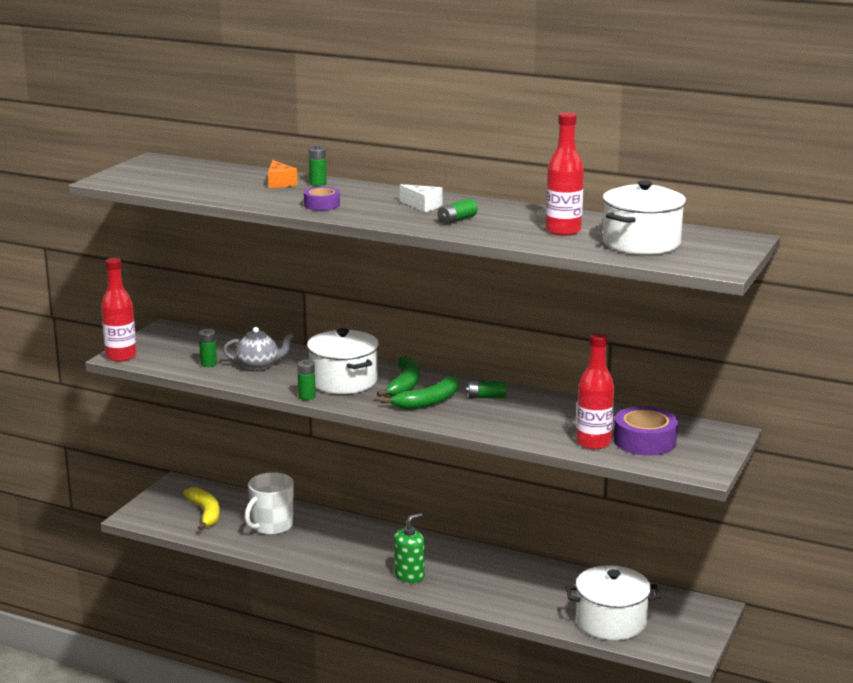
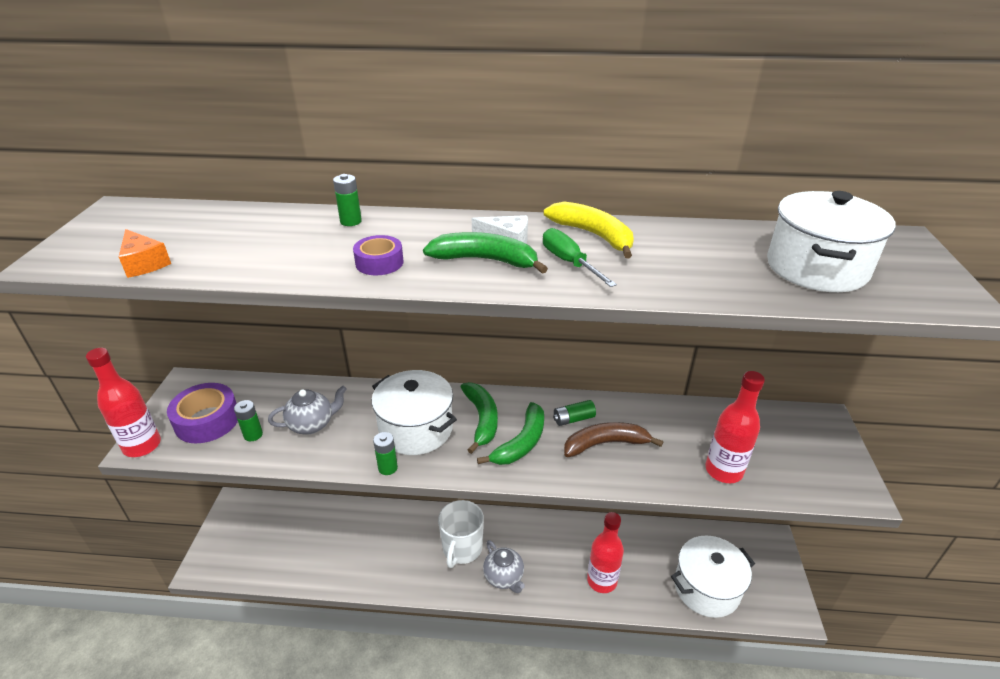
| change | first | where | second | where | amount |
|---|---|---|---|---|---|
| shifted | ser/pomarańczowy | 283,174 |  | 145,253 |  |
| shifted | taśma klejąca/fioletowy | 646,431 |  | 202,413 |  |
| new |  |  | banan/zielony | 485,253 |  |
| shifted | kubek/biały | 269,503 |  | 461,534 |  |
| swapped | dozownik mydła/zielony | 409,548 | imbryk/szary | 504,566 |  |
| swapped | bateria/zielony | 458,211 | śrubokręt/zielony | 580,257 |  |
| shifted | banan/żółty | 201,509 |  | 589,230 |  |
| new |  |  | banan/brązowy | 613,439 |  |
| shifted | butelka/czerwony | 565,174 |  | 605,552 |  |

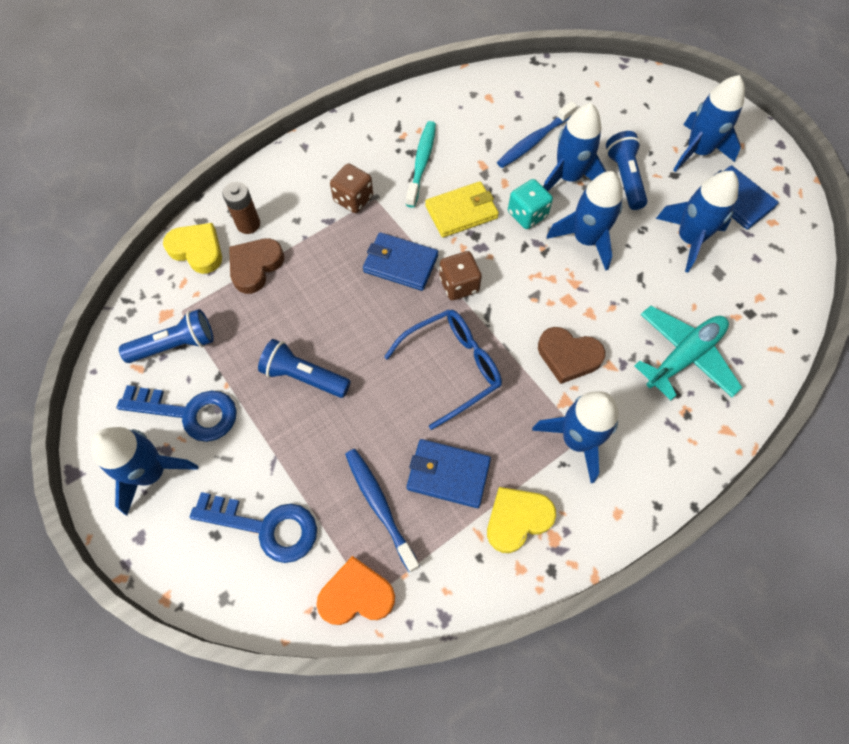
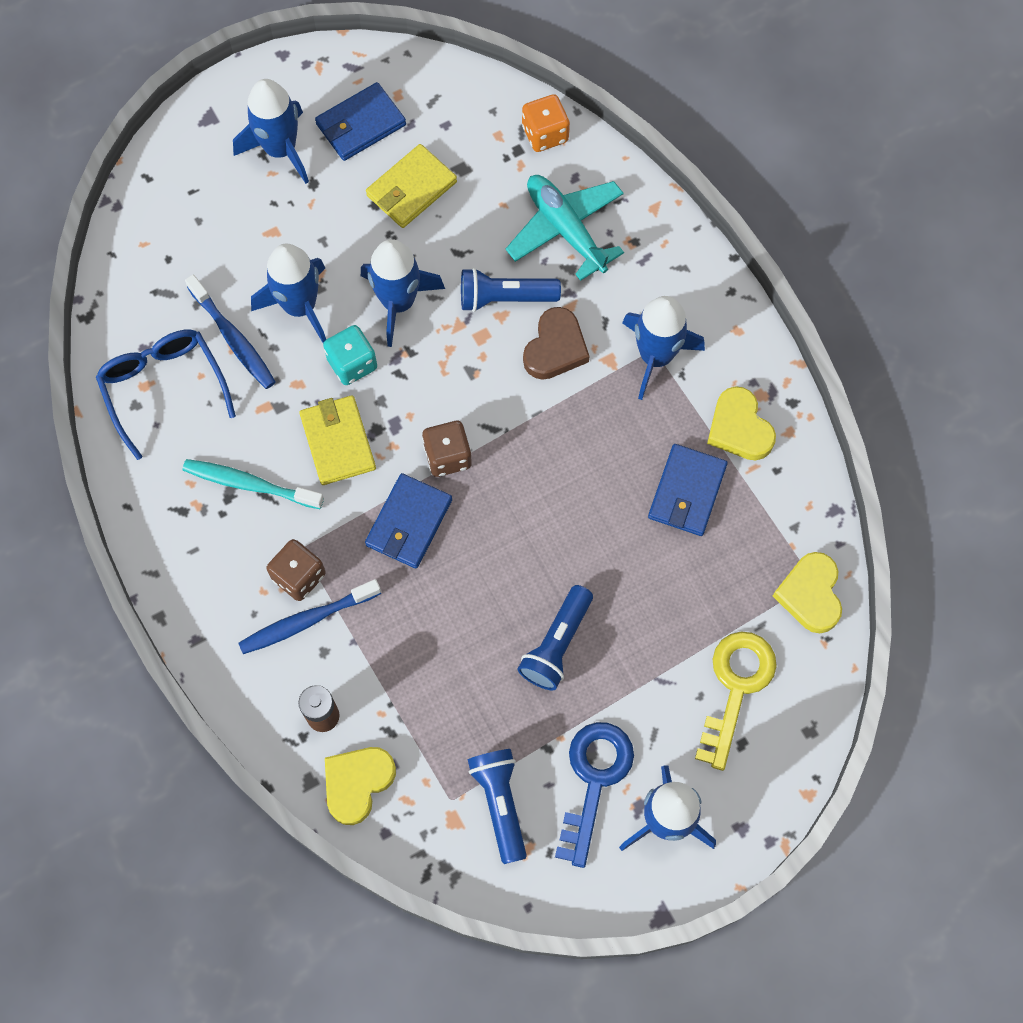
| change | first | where | second | where | amount |
|---|---|---|---|---|---|
| shifted | okulary/niebieski | 443,369 |  | 166,394 |  |
| shifted | szczoteczka do zębów/niebieski | 382,510 |  | 309,616 |  |
| swapped | rakieta/niebieski | 697,221 | portfel/żółty | 411,186 |  |
| shifted | latarka/niebieski | 627,170 |  | 511,290 |  |
| new |  |  | kostka do gry/pomarańczowy | 546,123 |  |
| repainted | klucz/niebieski | 253,527 | klucz/żółty | 736,701 |  |
| repainted | serce/pomarańczowy | 356,590 | serce/żółty | 807,592 |  |
| gone | serce/brązowy | 256,266 |  |  |  |

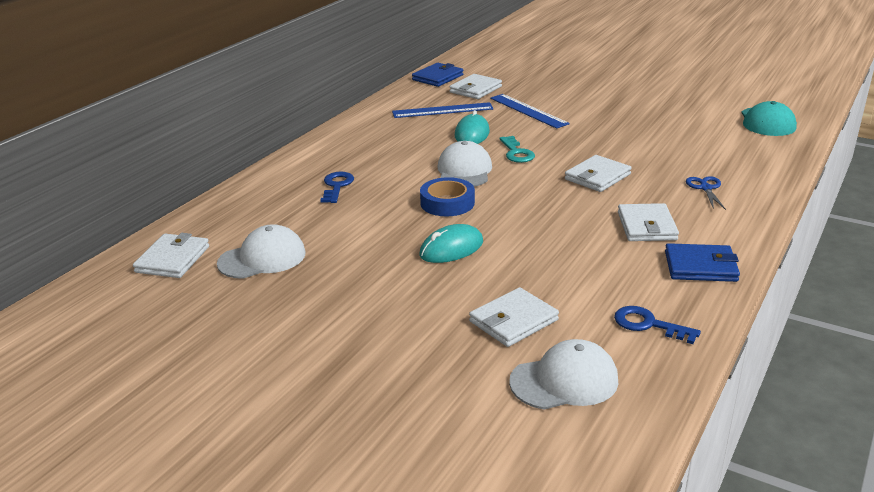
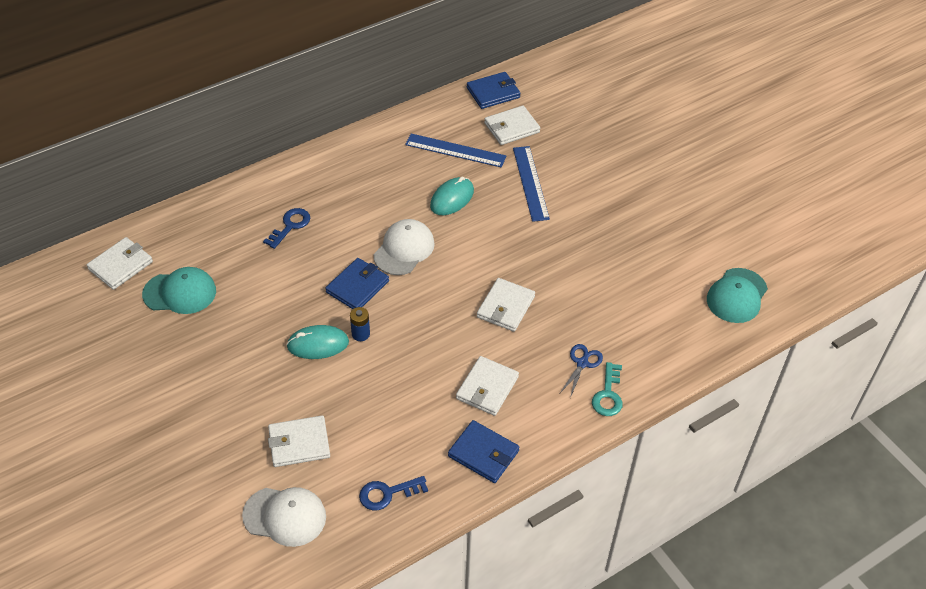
| change | first | where | second | where | amount |
|---|---|---|---|---|---|
| repainted | czapka/biały | 261,251 | czapka/turkusowy | 179,290 |  |
| swapped | taśma klejąca/niebieski | 447,196 | portfel/niebieski | 357,283 |  |
| new |  |  | bateria/niebieski | 360,324 |  |
| rotated | klucz/niebieski | 657,325 |  | 393,493 | 75 degrees counterclockwise |
| rotated | portfel/biały | 598,173 |  | 506,305 | 45 degrees counterclockwise |
| shifted | klucz/turkusowy | 517,149 |  | 607,389 |  |

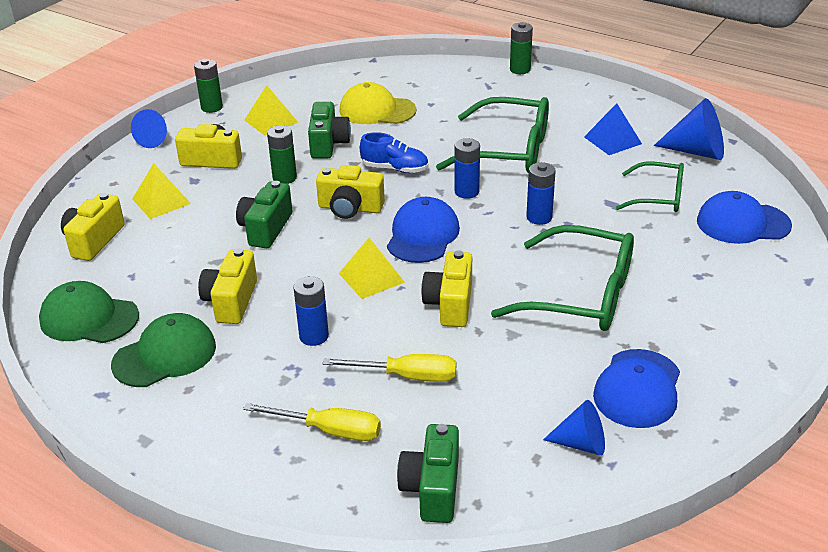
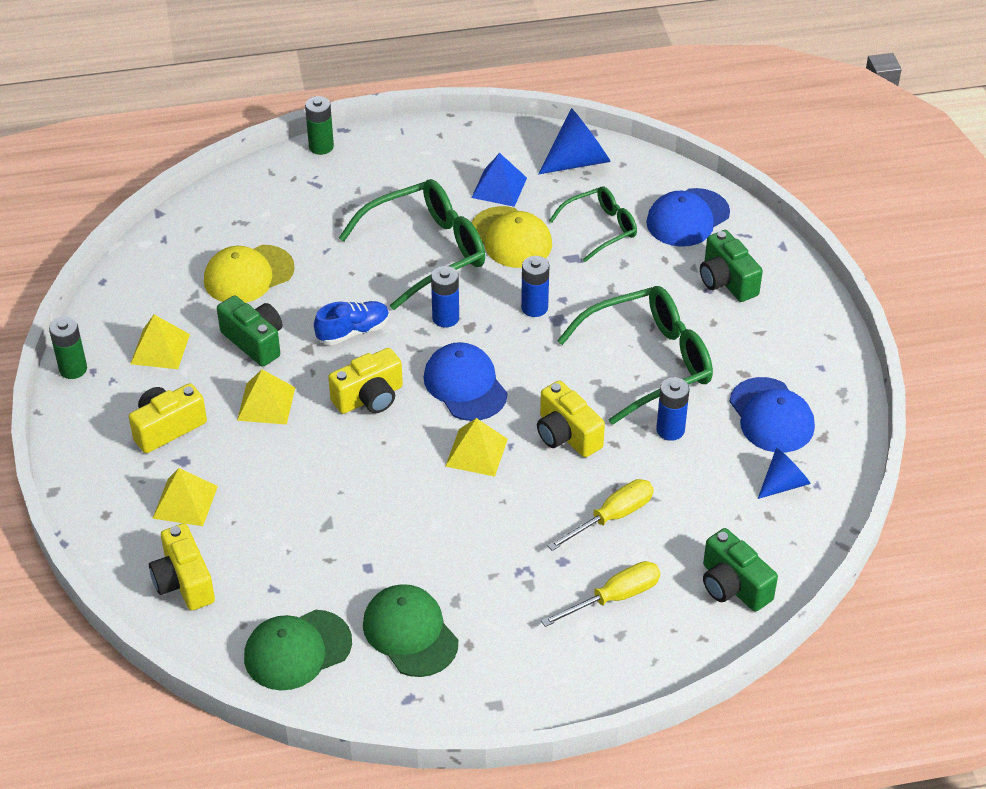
| change | first | where | second | where | amount |
|---|---|---|---|---|---|
| swapped | bateria/zielony | 282,154 | piramida/żółty | 266,397 |  |
| rotated | czapka/zielony | 163,350 |  | 410,630 | 45 degrees counterclockwise |
| new |  |  | czapka/żółty | 512,237 |  |
| shifted | bateria/niebieski | 311,311 |  | 672,409 |  |
| shifted | aparat fotograficzny/zielony | 264,214 |  | 731,266 |  |
| gone | stożek/niebieski | 149,128 |  |  |  |
| gone | aparat fotograficzny/żółty | 227,286 |  |  |  |

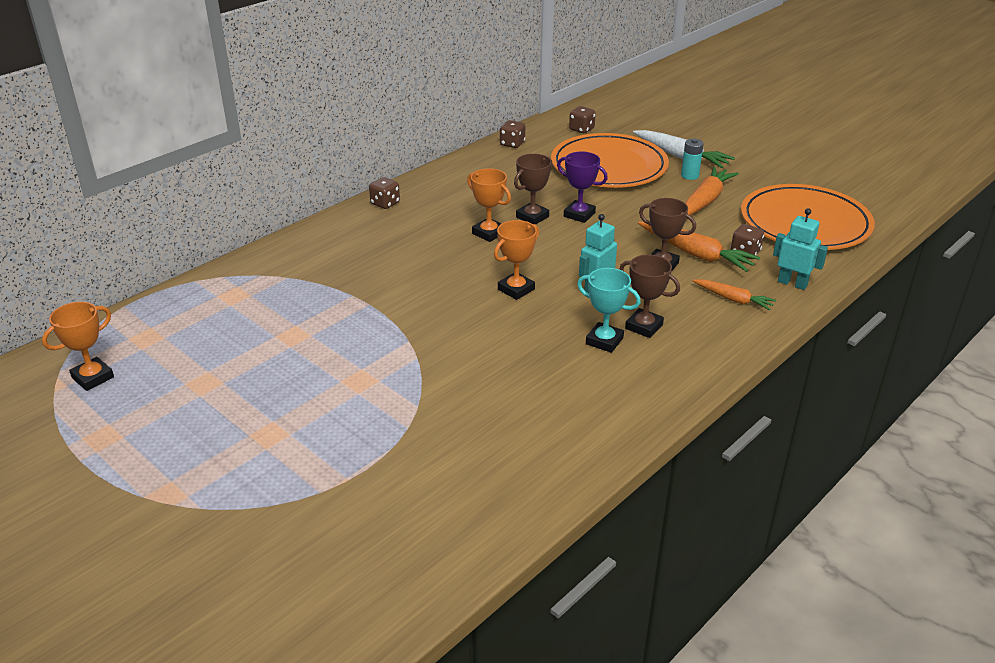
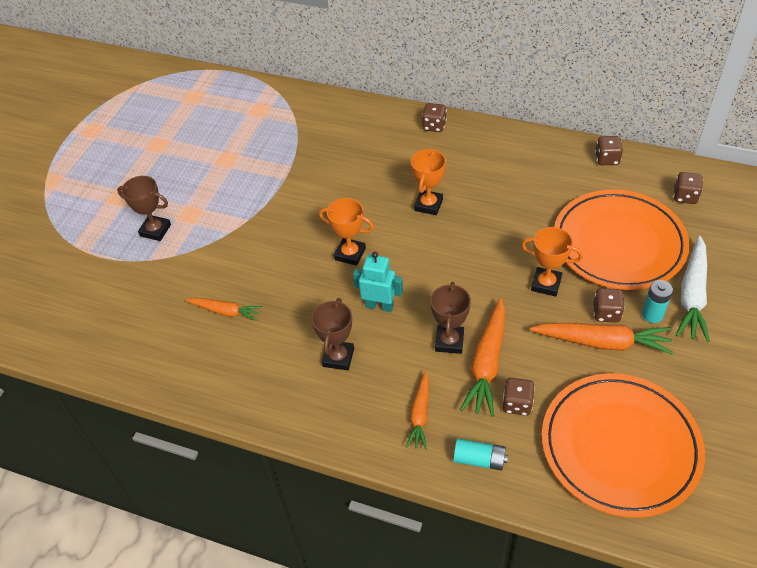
| change | first | where | second | where | amount |
|---|---|---|---|---|---|
| shifted | puchar/brązowy | 533,189 |  | 144,208 |  |
| new |  |  | marchewka/pomarańczowy | 223,309 |  |
| swapped | robot/turkusowy | 800,249 | bateria/turkusowy | 480,455 |  |
| shifted | puchar/pomarańczowy | 78,346 |  | 552,262 |  |
| new |  |  | kostka do gry/brązowy | 609,305 |  |
| gone | puchar/fioletowy | 582,187 |  |  |  |
| gone | puchar/turkusowy | 609,310 |  |  |  |

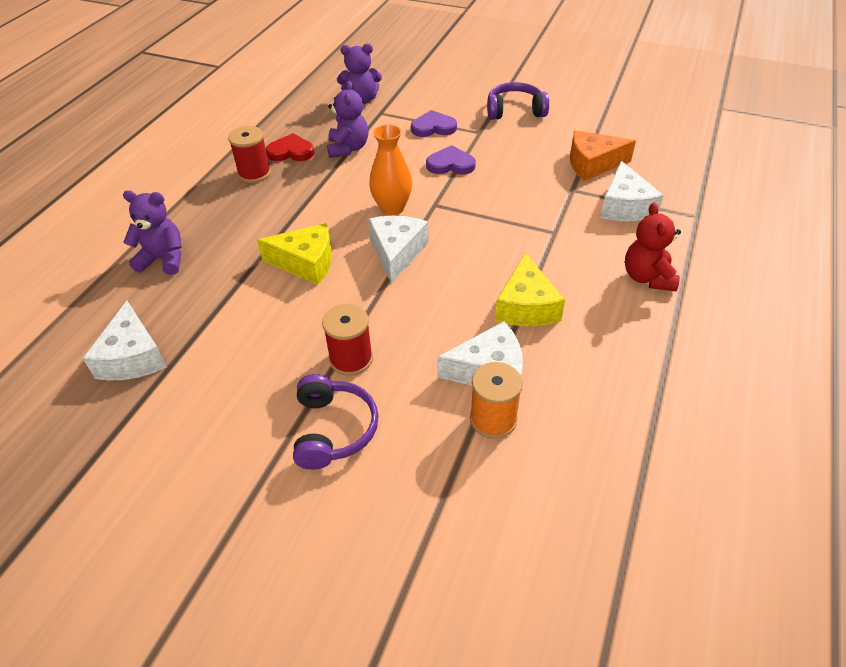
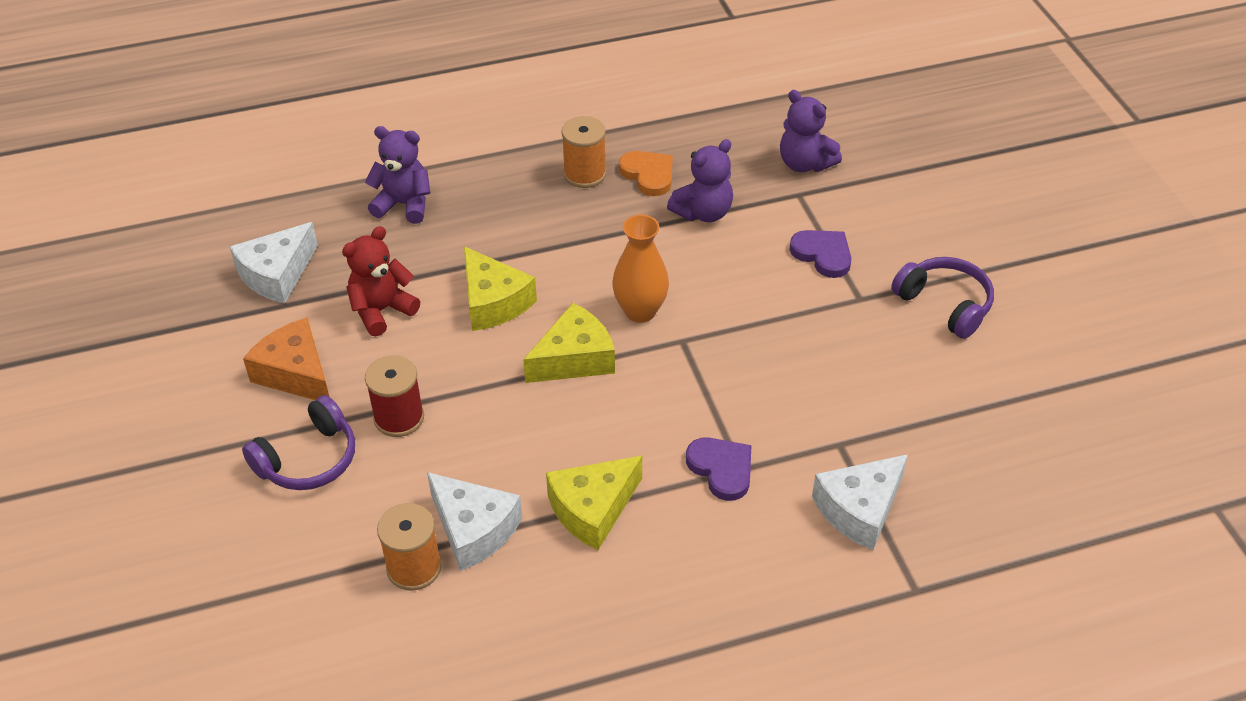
| change | first | where | second | where | amount |
|---|---|---|---|---|---|
| shifted | ser/pomarańczowy | 603,155 |  | 286,359 |  |
| shifted | miś/czerwony | 653,247 |  | 381,281 |  |
| rotated | miś/fioletowy | 152,232 |  | 397,175 | 45 degrees counterclockwise |
| repainted | ser/biały | 398,250 | ser/żółty | 569,343 |  |
| repainted | szpulka/czerwony | 249,154 | szpulka/pomarańczowy | 583,152 |  |
| repainted | serce/czerwony | 290,147 | serce/pomarańczowy | 646,173 |  |
| shifted | serce/fioletowy | 451,160 |  | 718,469 |  |

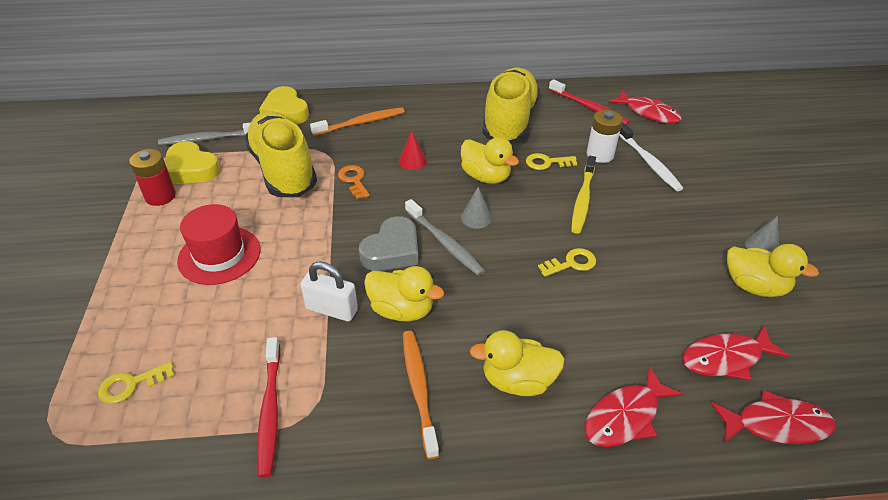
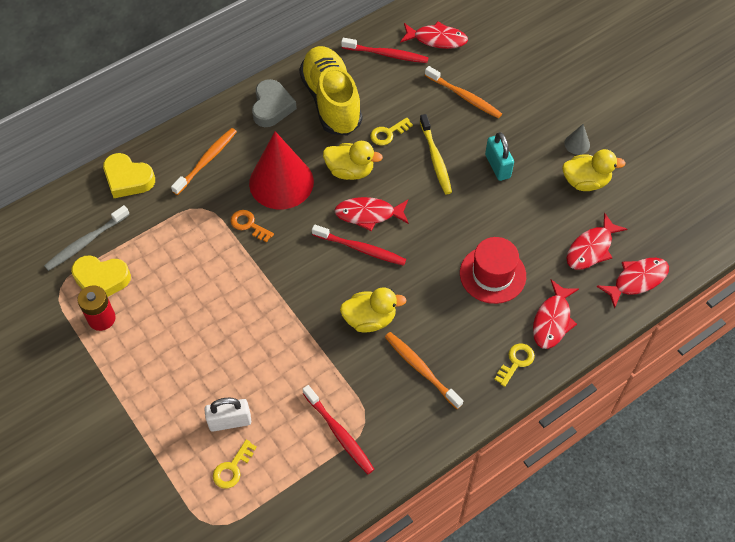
| change | first | where | second | where | amount |
|---|---|---|---|---|---|
| shifted | kłódka/biały | 329,291 |  | 227,414 |  |
| scaled | stożek/czerwony | 412,150 |  | 281,170 | x2.46 |
| shifted | serce/szary | 389,243 |  | 274,103 |  |
| repainted | szczoteczka do zębów/szary | 445,237 | szczoteczka do zębów/czerwony | 359,245 |  |
| swapped | stożek/szary | 476,208 | ryba/czerwony | 371,214 |  |
| repainted | szczoteczka do zębów/biały | 651,157 | szczoteczka do zębów/pomarańczowy | 463,92 |  |
| shifted | kapelusz/czerwony | 218,244 |  | 493,270 |  |
| new |  |  | kłódka/turkusowy | 499,156 |  |
| shifted | klucz/żółty | 567,262 |  | 514,365 |  |
| gone | but/żółty | 280,154 |  |  |  |
| gone | kaczka/żółty | 517,363 |  |  |  |
| gone | bateria/biały | 605,136 |  |  |  |

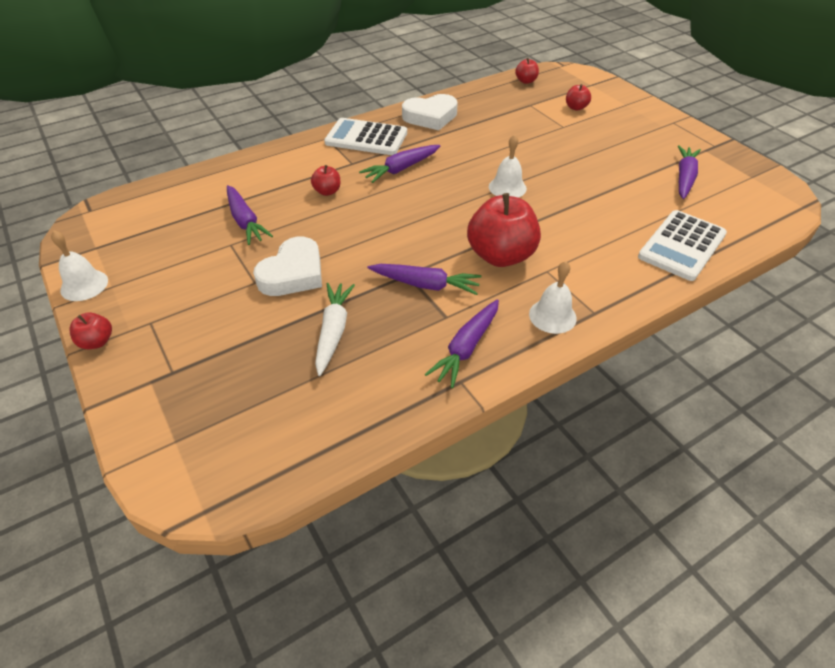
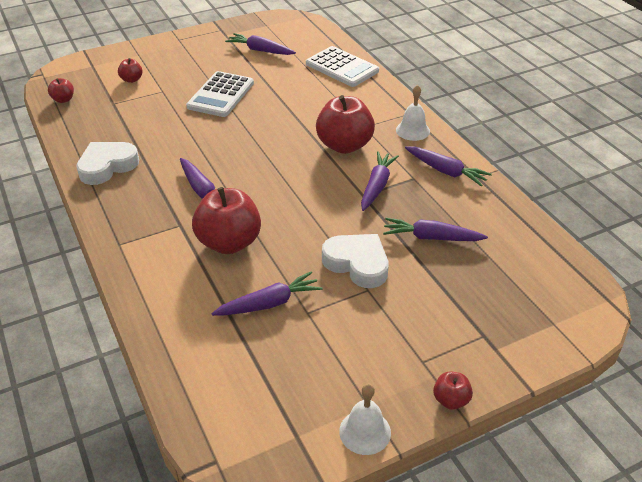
| change | first | where | second | where | amount |
|---|---|---|---|---|---|
| rotated | serce/biały | 430,112 |  | 107,163 | 120 degrees counterclockwise |
| shifted | kalkulator/biały | 365,136 |  | 220,94 |  |
| scaled | jabłko/czerwony | 325,180 |  | 226,220 | x2.14 |
| repainted | marchewka/biały | 335,329 | marchewka/fioletowy | 435,229 |  |
| gone | dzwonek/biały | 508,166 |  |  |  |

